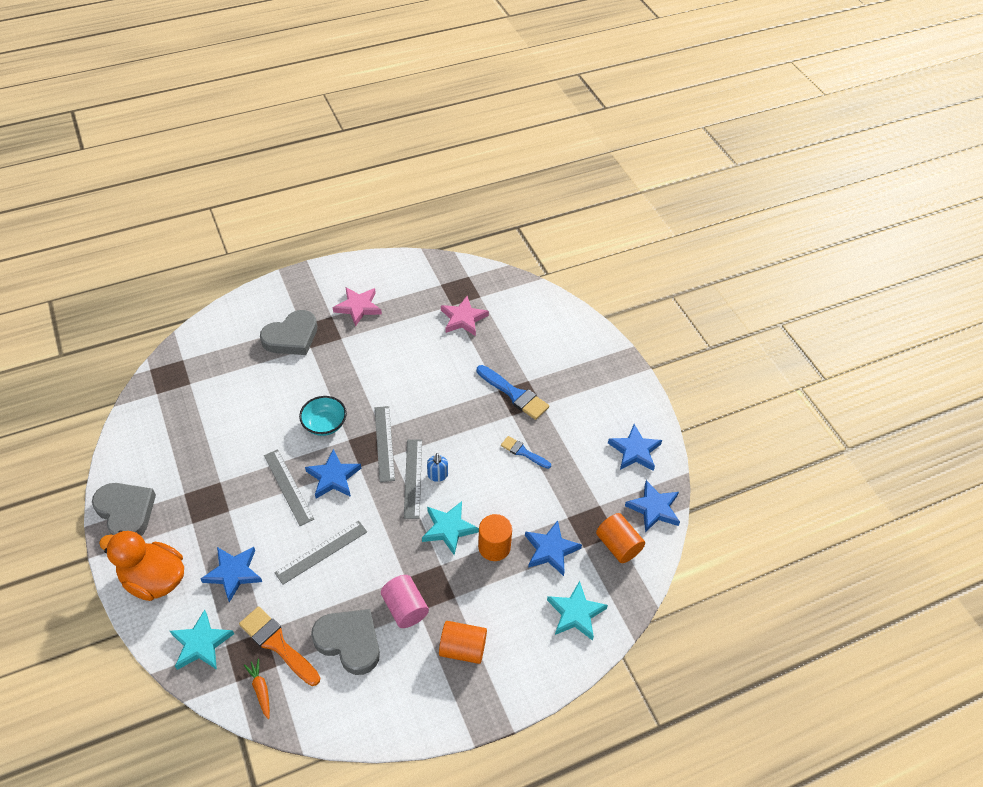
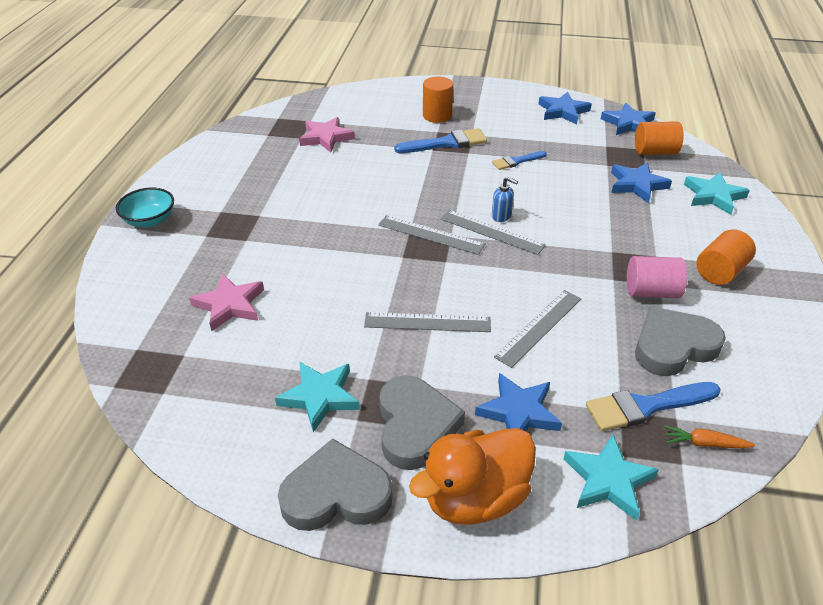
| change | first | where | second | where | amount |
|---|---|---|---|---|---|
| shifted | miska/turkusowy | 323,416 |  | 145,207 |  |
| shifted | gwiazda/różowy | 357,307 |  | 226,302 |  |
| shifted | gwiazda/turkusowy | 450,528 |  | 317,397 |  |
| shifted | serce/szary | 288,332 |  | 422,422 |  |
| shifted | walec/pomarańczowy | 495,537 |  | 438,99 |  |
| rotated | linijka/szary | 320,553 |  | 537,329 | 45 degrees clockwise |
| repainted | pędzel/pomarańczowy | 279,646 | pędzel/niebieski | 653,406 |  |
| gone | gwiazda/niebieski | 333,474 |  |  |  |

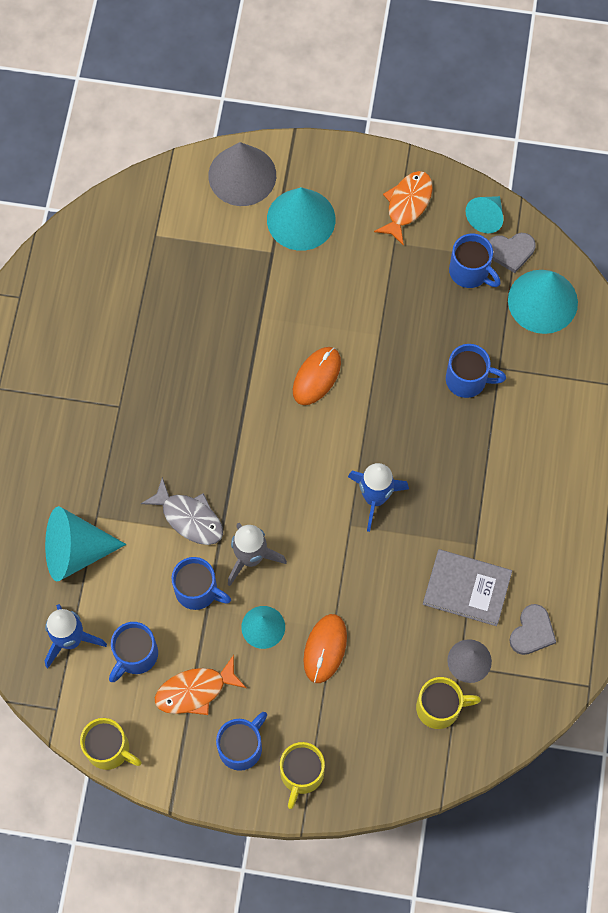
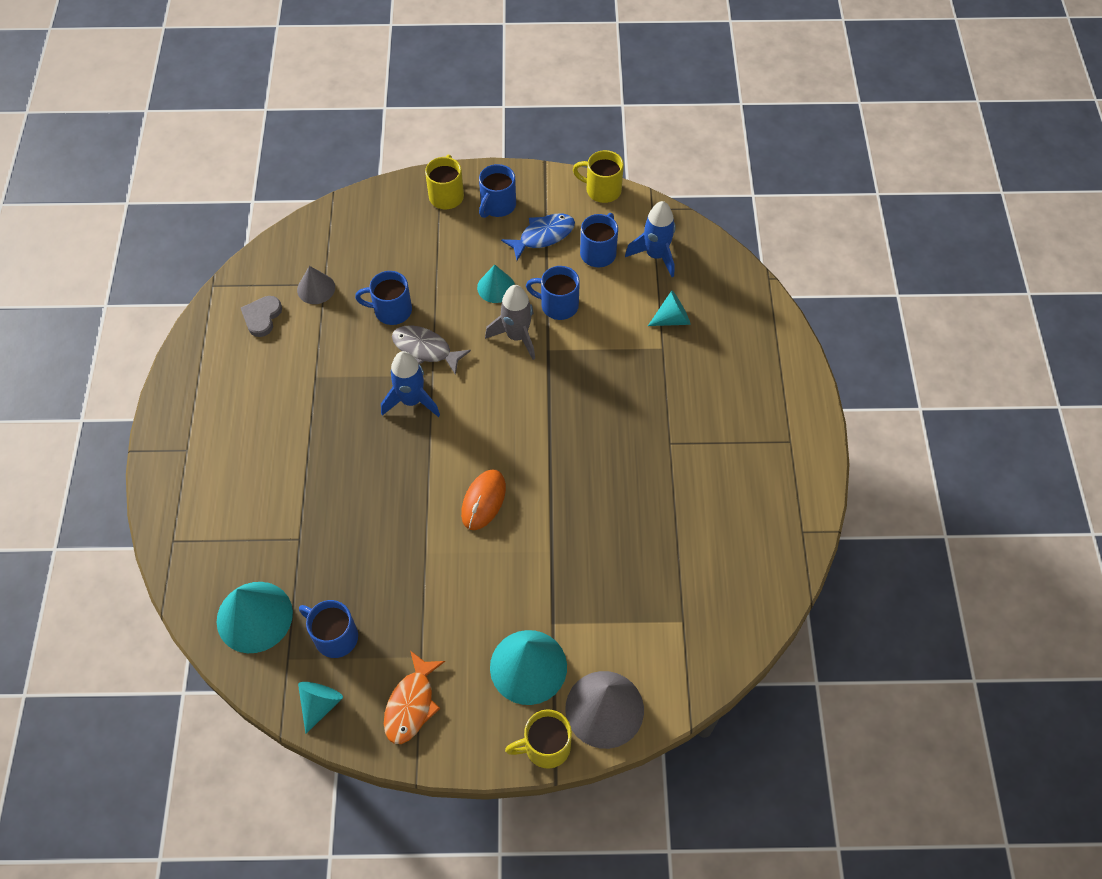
| change | first | where | second | where | amount |
|---|---|---|---|---|---|
| shifted | kubek/niebieski | 476,371 |  | 383,298 |  |
| shifted | ryba/szary | 182,511 |  | 431,350 |  |
| repainted | ryba/pomarańczowy | 200,685 | ryba/niebieski | 538,236 |  |
| shifted | kubek/żółty | 448,703 |  | 538,739 |  |
| scaled | stożek/turkusowy | 85,543 |  | 669,308 | x0.59 |
| gone | myszka/pomarańczowy | 325,648 |  |  |  |
| gone | książka/szary | 467,587 |  |  |  |
| gone | serce/szary | 512,253 |  |  |  |

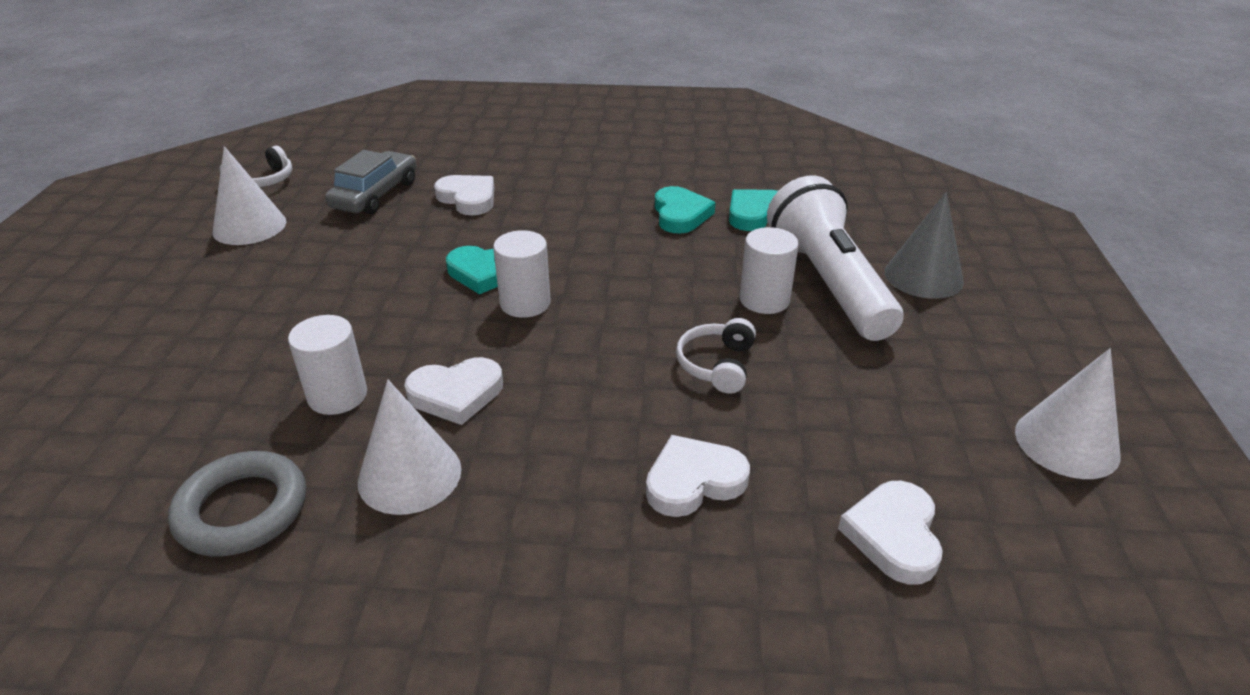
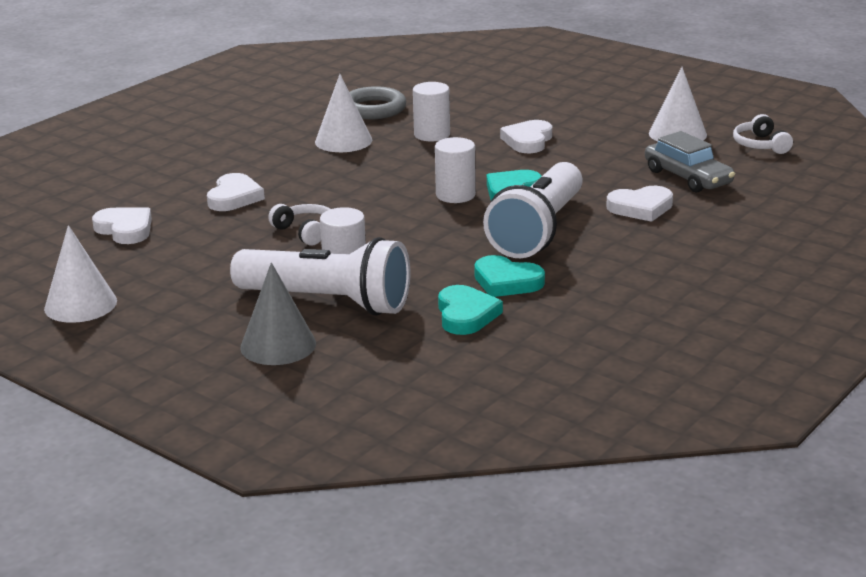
| change | first | where | second | where | amount |
|---|---|---|---|---|---|
| new |  |  | latarka/biały | 533,210 |  |
| shifted | serce/biały | 453,391 |  | 526,136 |  |

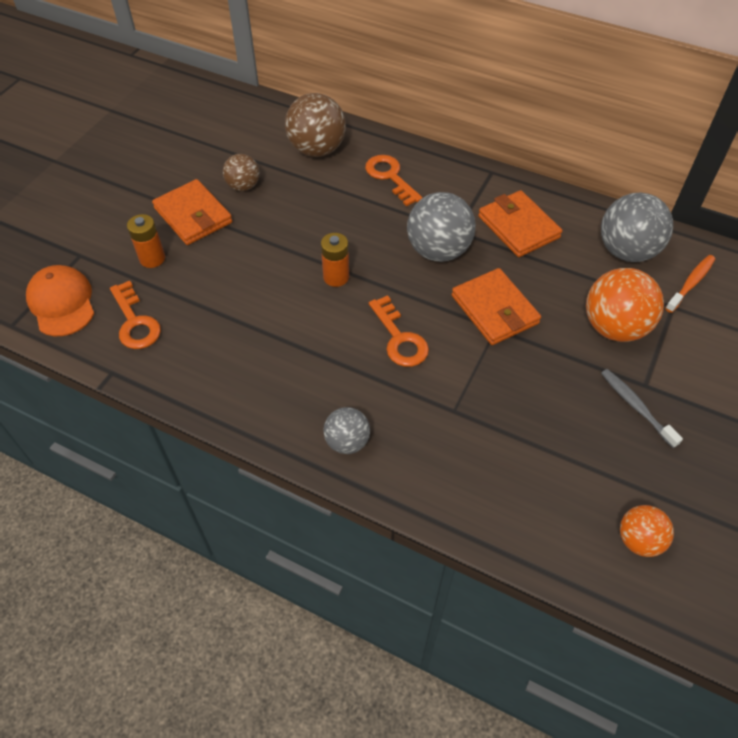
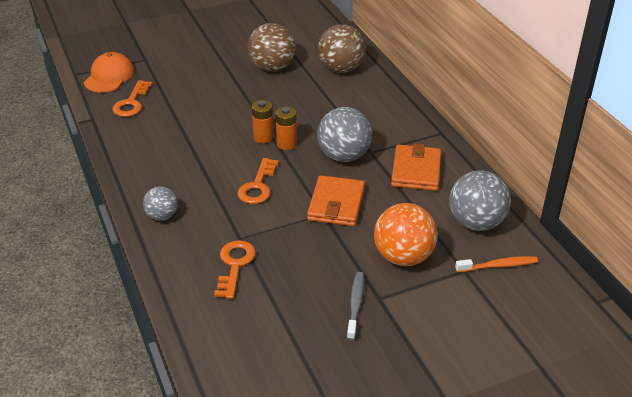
| change | first | where | second | where | amount |
|---|---|---|---|---|---|
| shifted | klucz/pomarańczowy | 394,180 |  | 235,269 |  |
| scaled | piłka/brązowy | 241,172 |  | 271,47 | x1.73 |
| shifted | bateria/pomarańczowy | 146,241 |  | 286,128 |  |
| gone | portfel/pomarańczowy | 192,212 |  |  |  |
| gone | piłka/pomarańczowy | 647,531 |  |  |  |

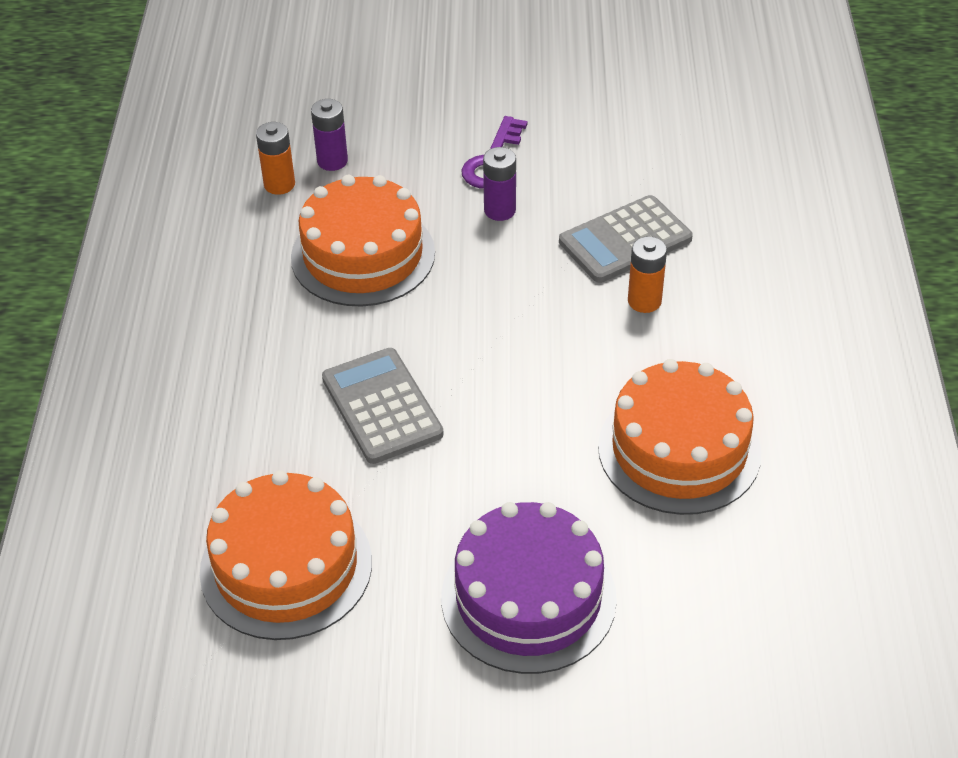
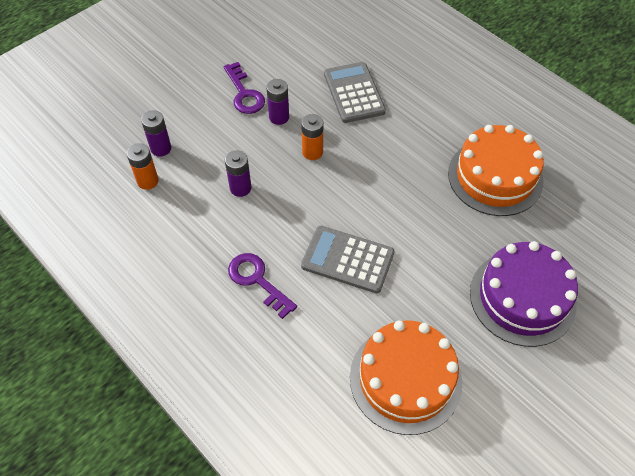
| change | first | where | second | where | amount |
|---|---|---|---|---|---|
| swapped | tort/pomarańczowy | 363,240 | bateria/fioletowy | 238,173 |  |
| new |  |  | klucz/fioletowy | 262,286 |  |
| shifted | bateria/pomarańczowy | 647,274 |  | 312,137 |  |
| rotated | kalkulator/szary | 626,239 |  | 355,92 | 150 degrees clockwise |

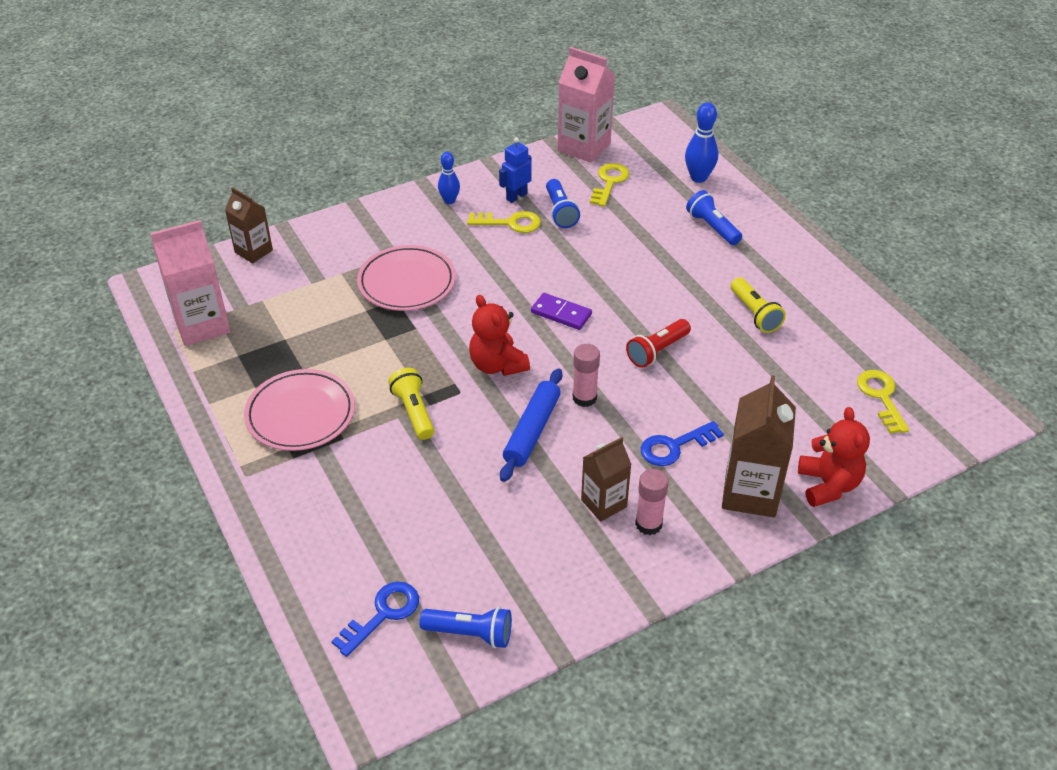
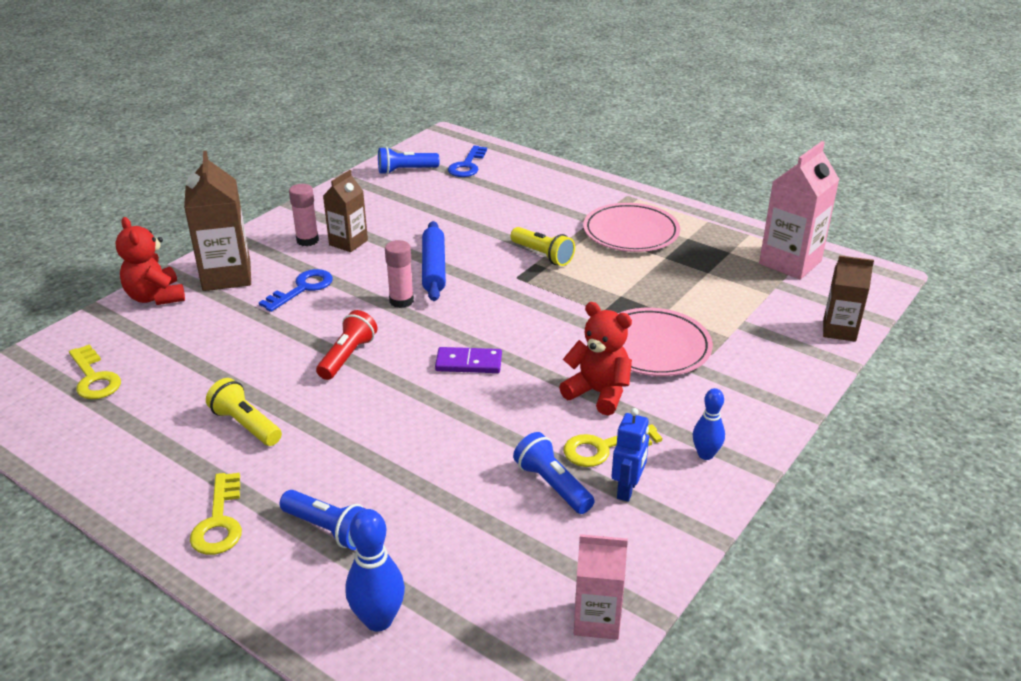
| change | first | where | second | where | amount |
|---|---|---|---|---|---|
| shifted | klucz/żółty | 609,185 |  | 216,514 |  |
| shifted | miś/czerwony | 499,335 |  | 595,359 |  |
| scaled | karton mleka/różowy | 586,105 |  | 601,587 | x0.62 |

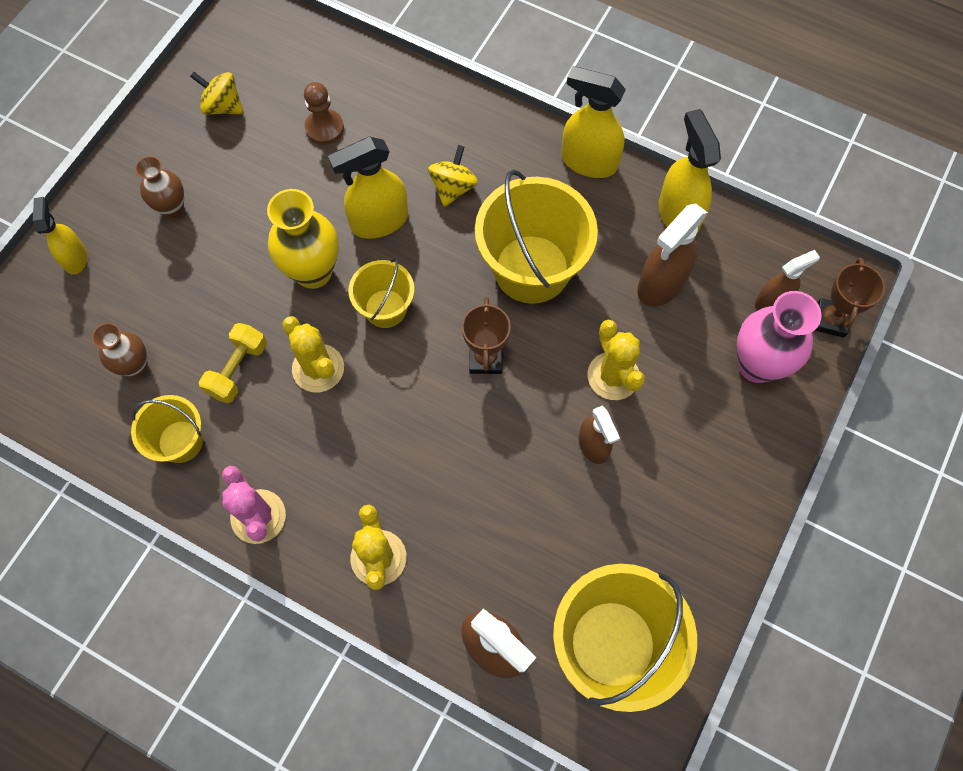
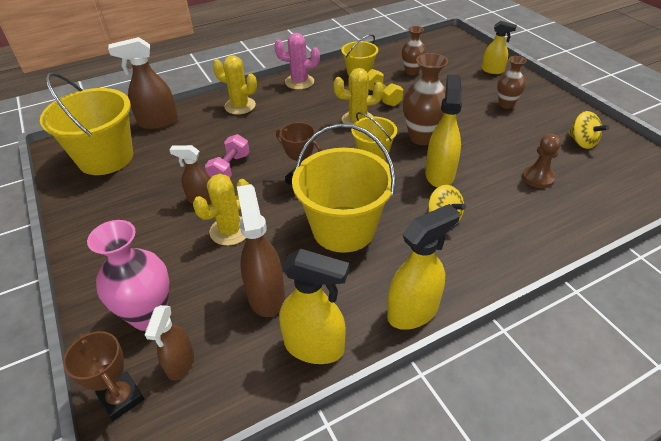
| change | first | where | second | where | amount |
|---|---|---|---|---|---|
| rotated | kaktus/żółty | 616,360 |  | 221,210 | 60 degrees counterclockwise |
| new |  |  | hantel/różowy | 227,156 |  |
| repainted | wazon/żółty | 303,239 | wazon/brązowy | 425,99 |  |
| rotated | bączek/żółty | 217,93 |  | 588,130 | 90 degrees clockwise |

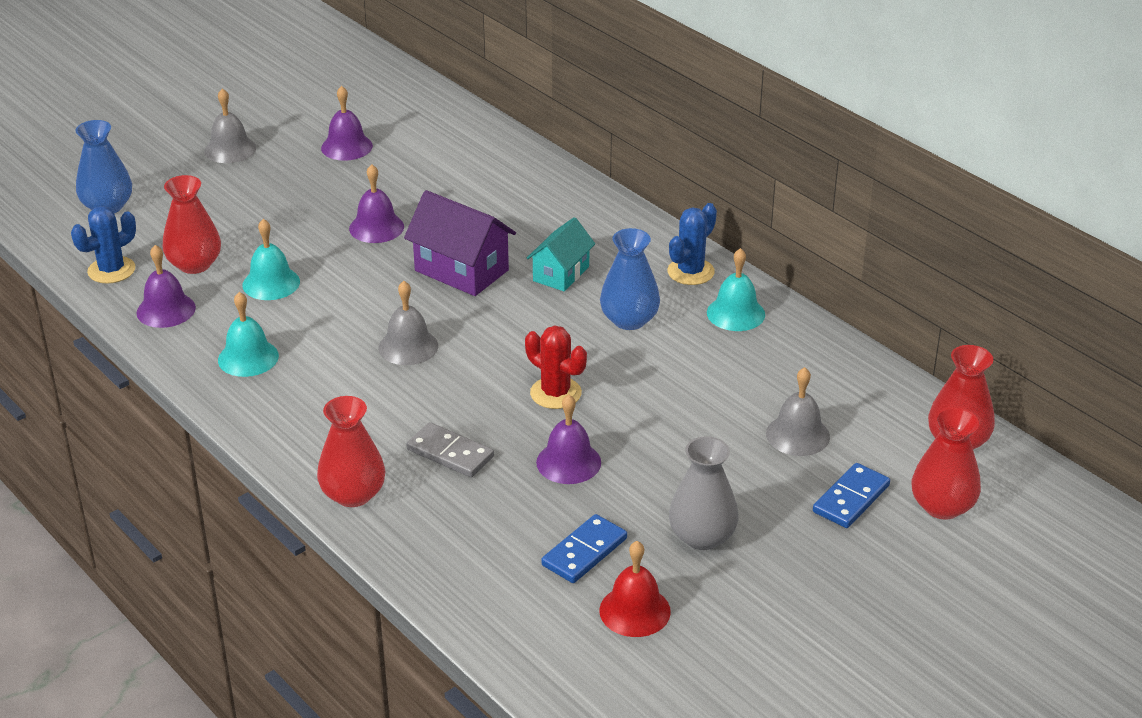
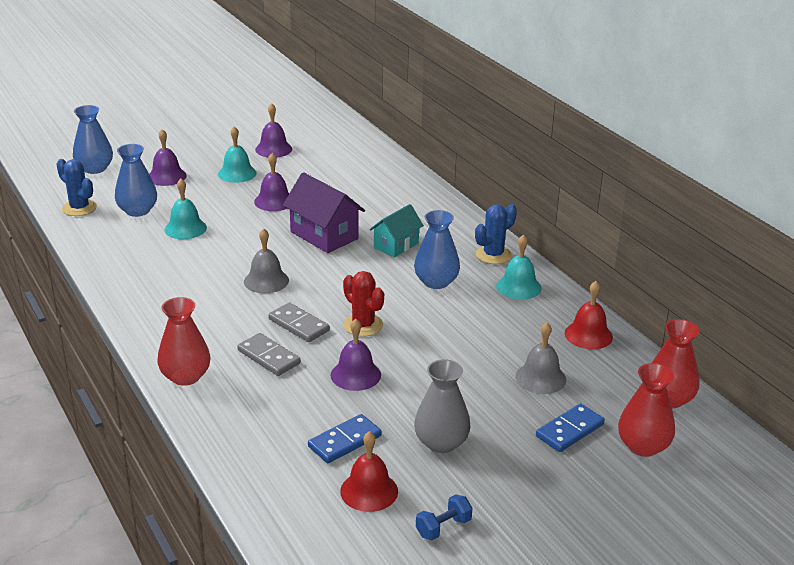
| change | first | where | second | where | amount |
|---|---|---|---|---|---|
| rotated | kaktus/niebieski | 103,245 |  | 76,187 | 75 degrees clockwise |
| repainted | wazon/czerwony | 192,224 | wazon/niebieski | 136,180 |  |
| shifted | dzwonek/fioletowy | 166,286 |  | 168,157 |  |
| shifted | dzwonek/turkusowy | 248,334 |  | 237,154 |  |
| new |  |  | kostka domina/szary | 299,322 |  |
| new |  |  | hantel/niebieski | 444,517 |  |
| new |  |  | dzwonek/czerwony | 589,315 |  |
| gone | dzwonek/szary | 230,125 |  |  |  |

